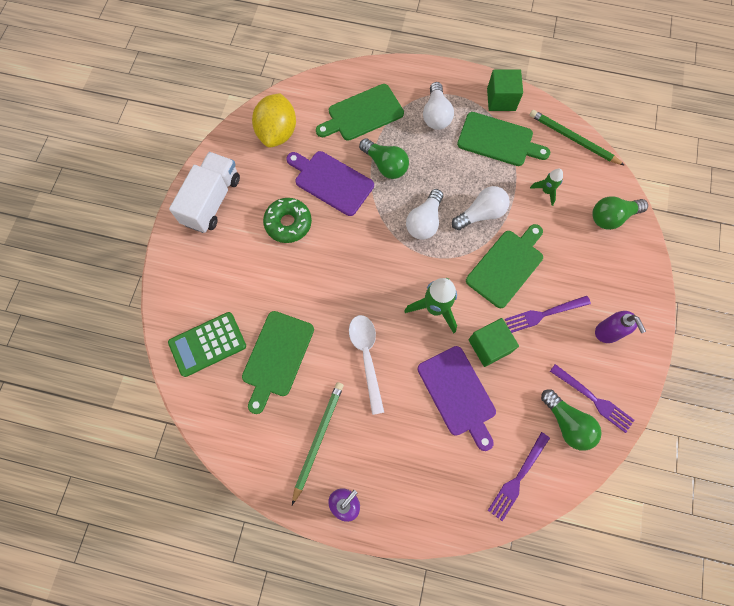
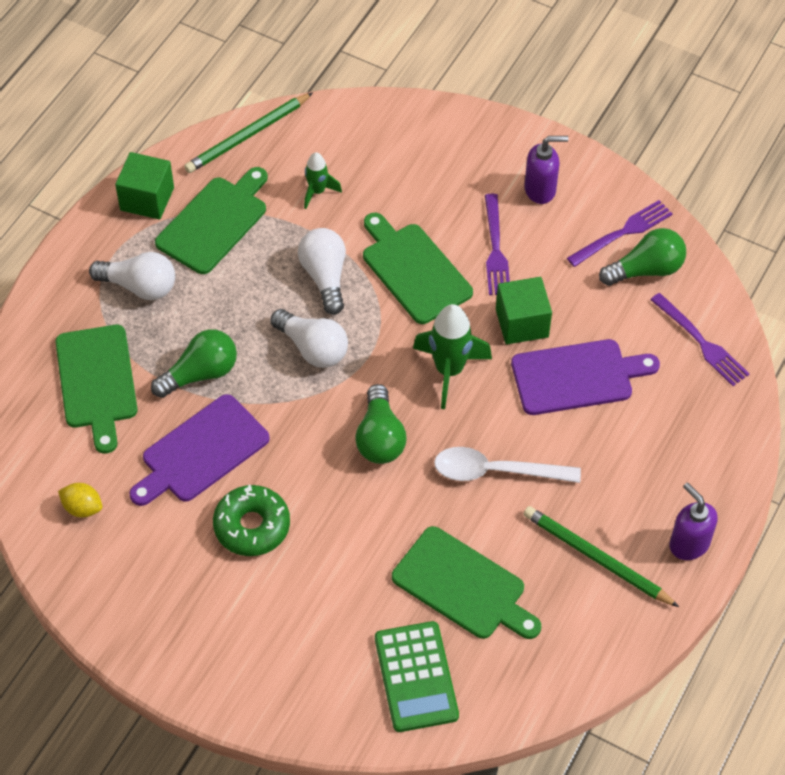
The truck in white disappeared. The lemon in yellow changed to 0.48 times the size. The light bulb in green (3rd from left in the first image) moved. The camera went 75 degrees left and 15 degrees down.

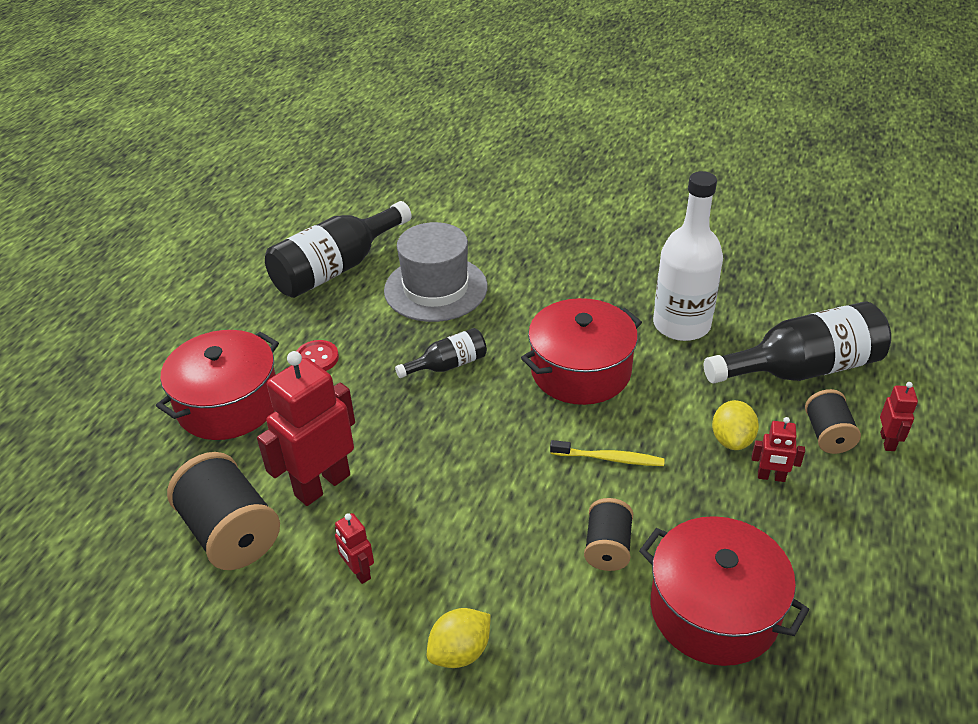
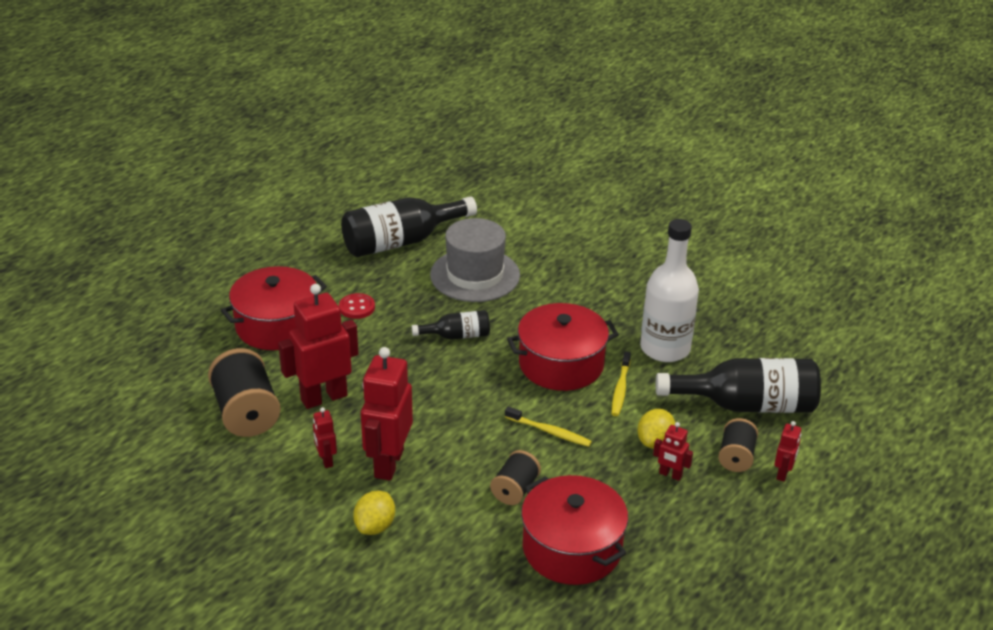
The lemon in yellow (1st from left) turned 45 degrees counterclockwise. The robot in red (3rd from left) appeared. The toothbrush in yellow (2nd from left) appeared. The camera went 15 degrees right and 5 degrees down.

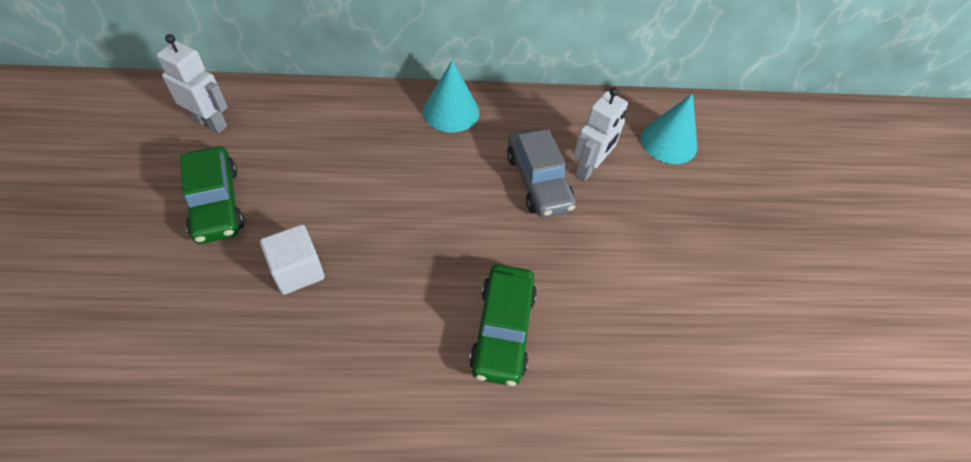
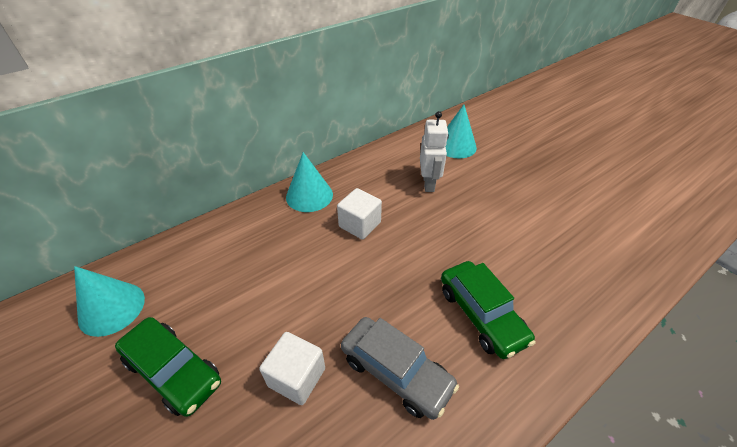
The robot in white (1st from left) was replaced by the cone in turquoise (1st from left). The car in grey moved. The cube in white (2nd from left) appeared. The camera went 30 degrees left and 10 degrees down.

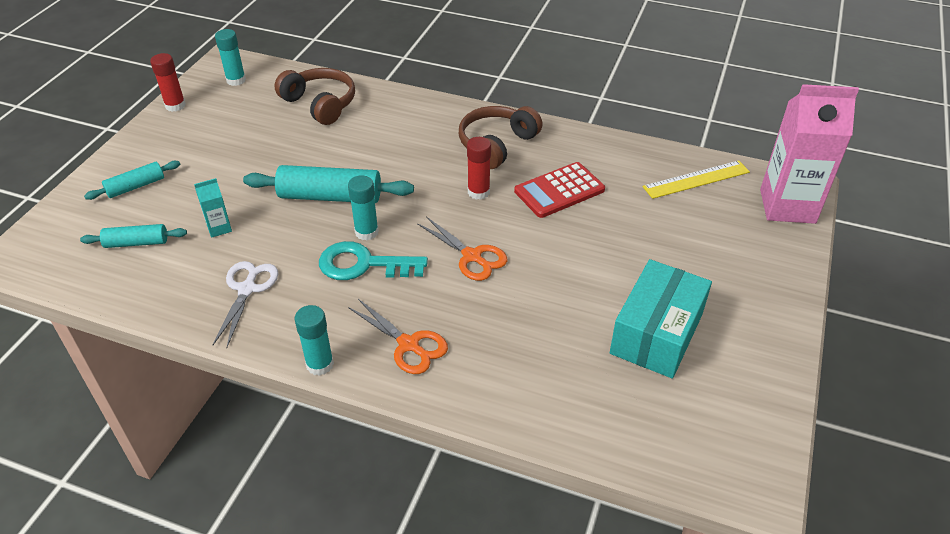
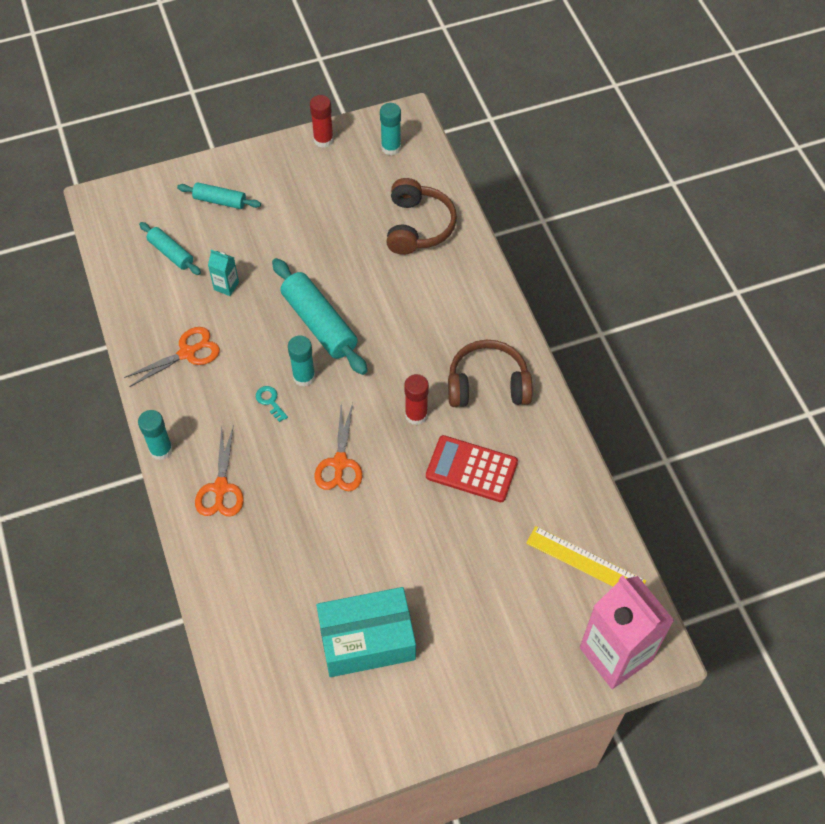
The scissors in white became the scissors in orange (1st from left). The key in turquoise changed to 0.45 times the size. The camera went 50 degrees right and 15 degrees up.

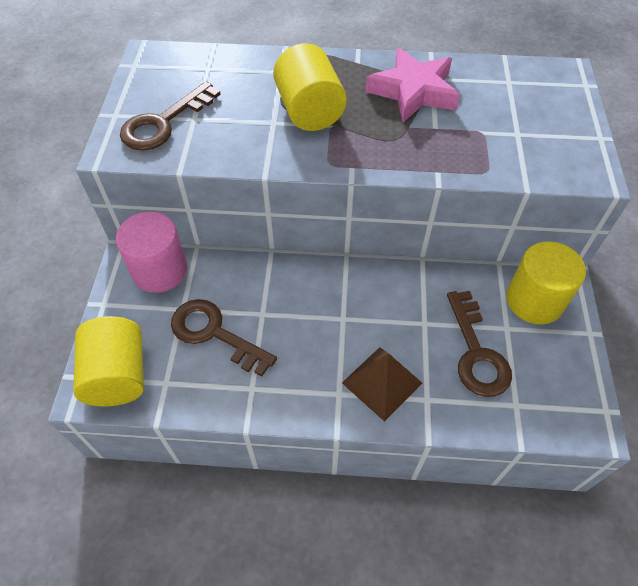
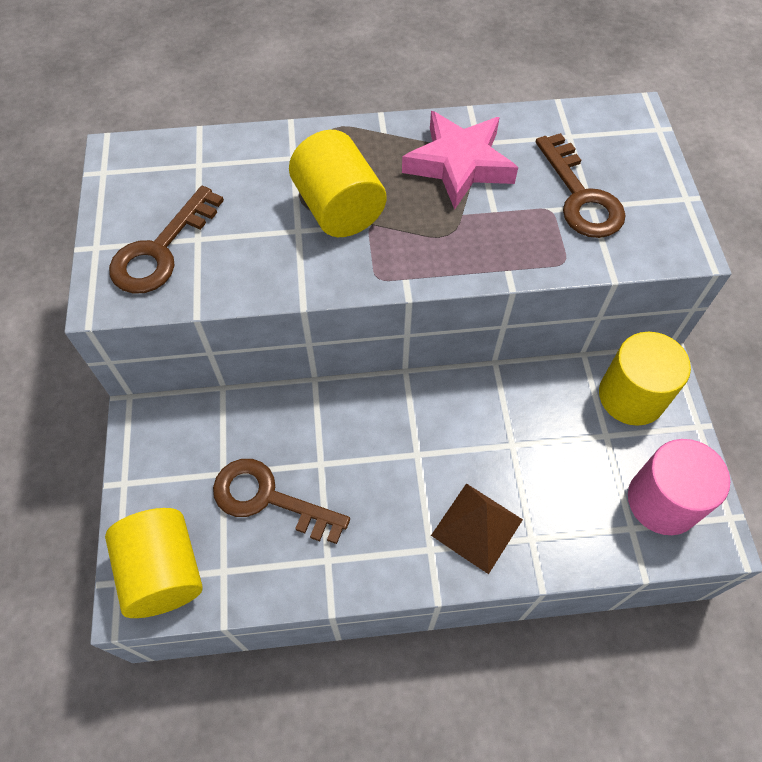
The cylinder in pink moved. The key in brown (3rd from left) moved. The camera went 10 degrees left and 5 degrees up.

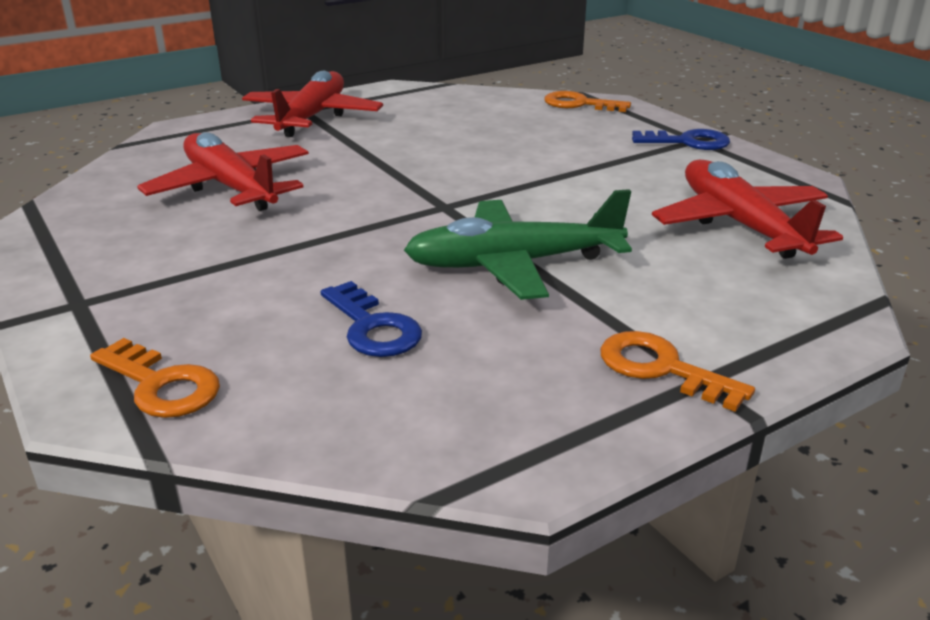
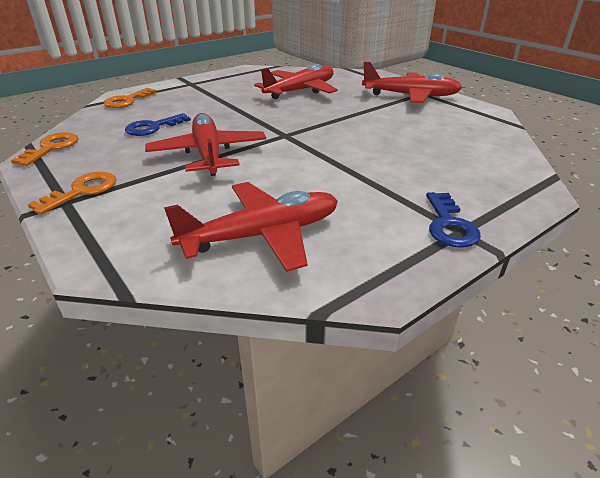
The plane in green became the plane in red (1st from left). The key in orange (2nd from left in the first image) moved. The camera went 85 degrees right and 5 degrees up.

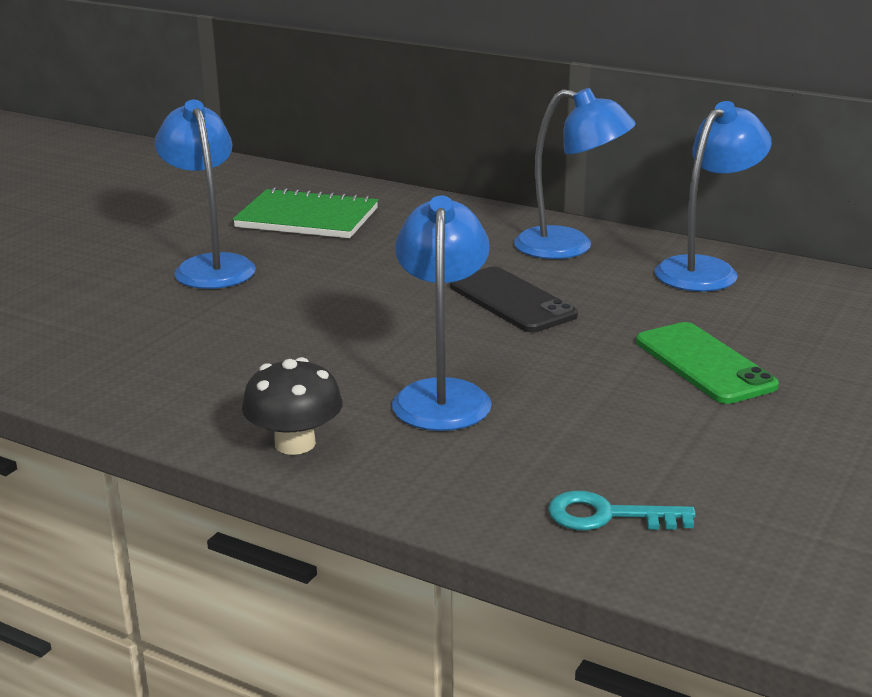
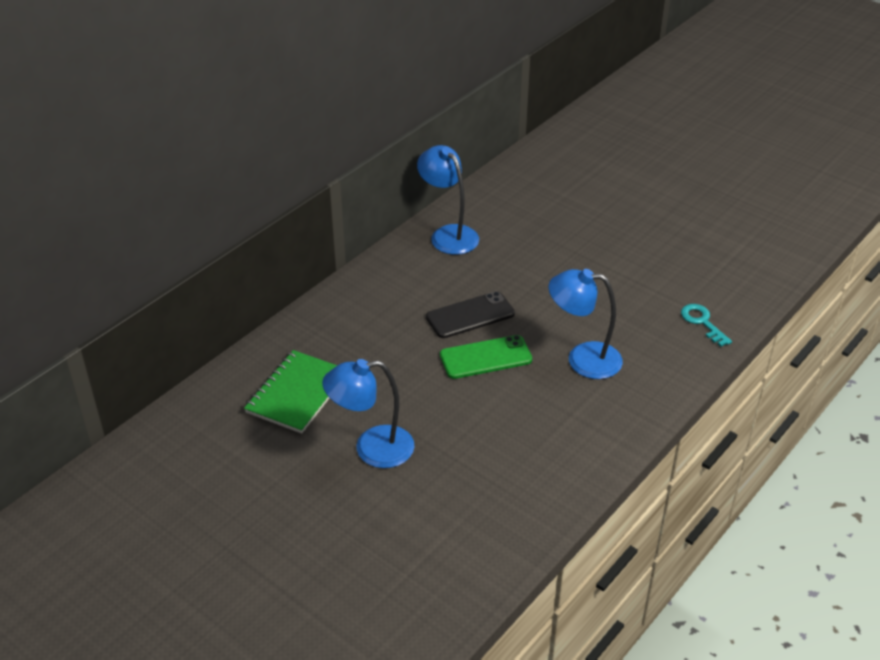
The mushroom in black disappeared. The lamp in blue (3rd from left) disappeared. The key in turquoise turned 135 degrees clockwise. The phone in green moved. The camera went 80 degrees left and 15 degrees up.

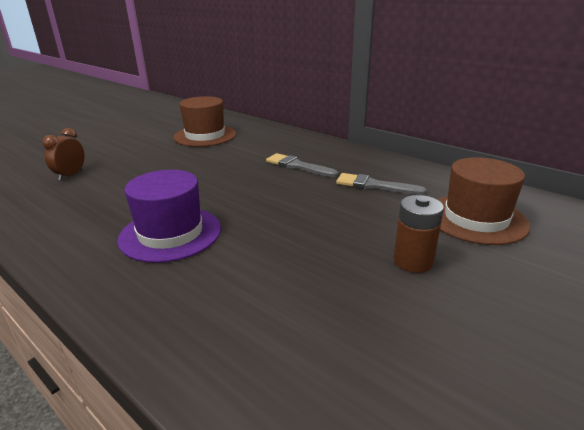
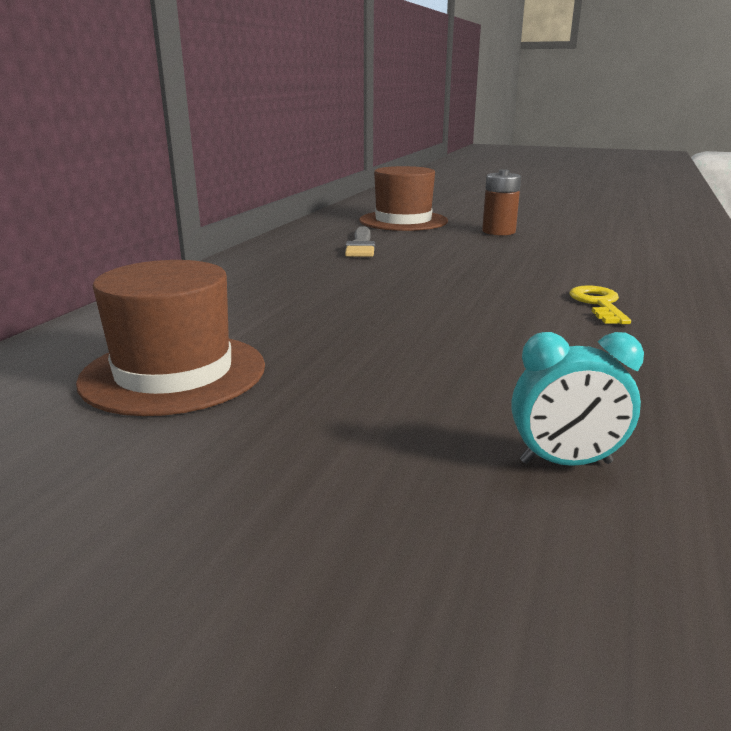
The clock in brown became the clock in turquoise. The hat in purple was replaced by the key in yellow. The brush in grey (1st from left) disappeared. The camera went 110 degrees left and 5 degrees down.

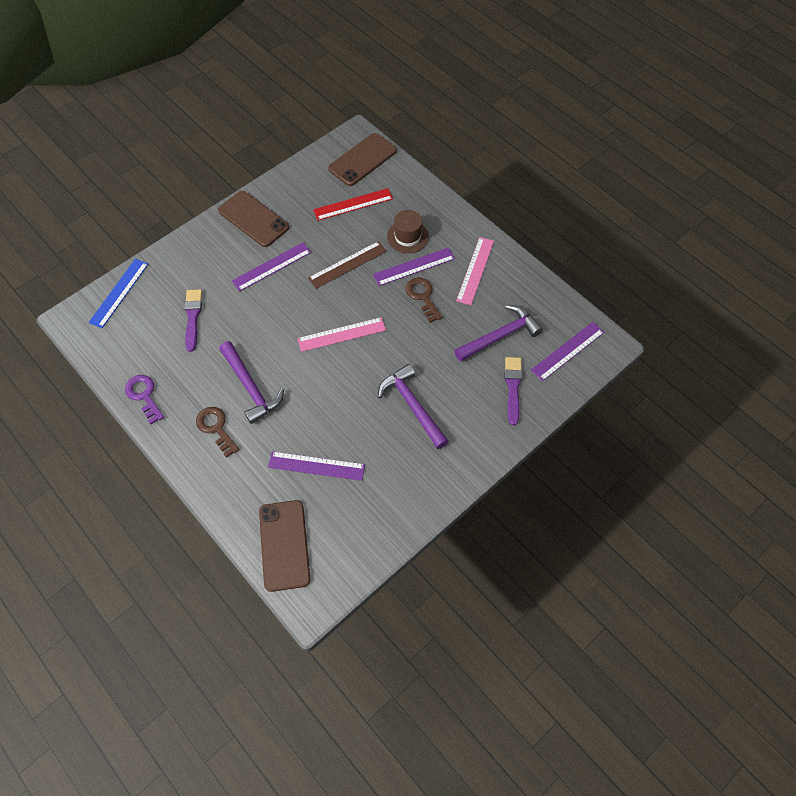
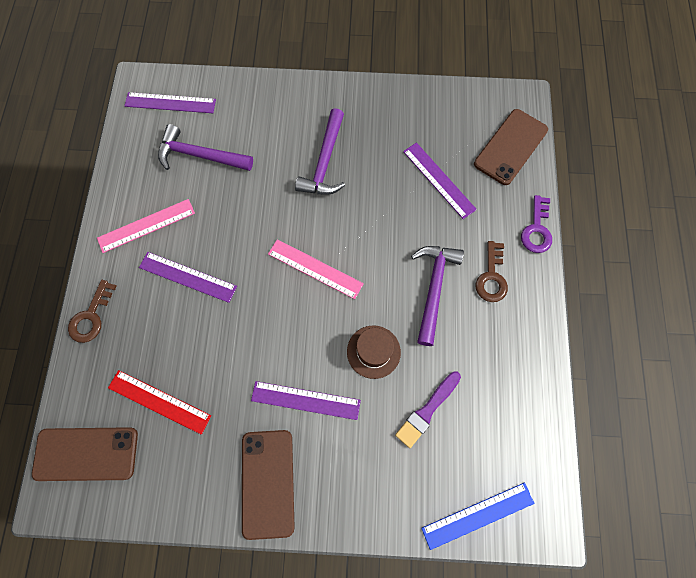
The key in purple moved. The ruler in brown disappeared. The hat in brown moved. The key in brown (2nd from left in the first image) moved. The brush in purple (2nd from left) disappeared. The camera went 135 degrees left and 10 degrees up.

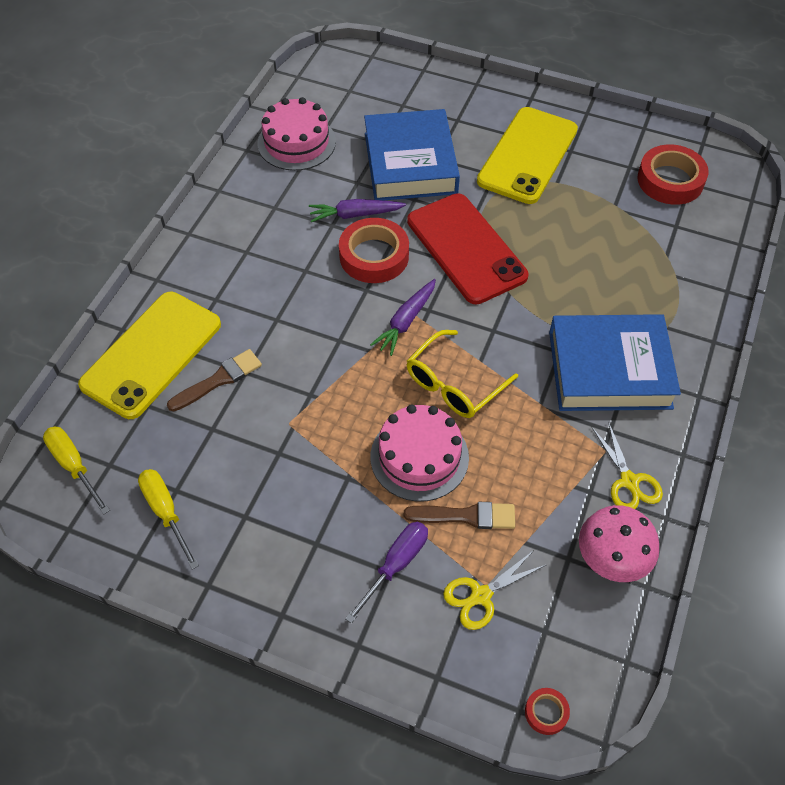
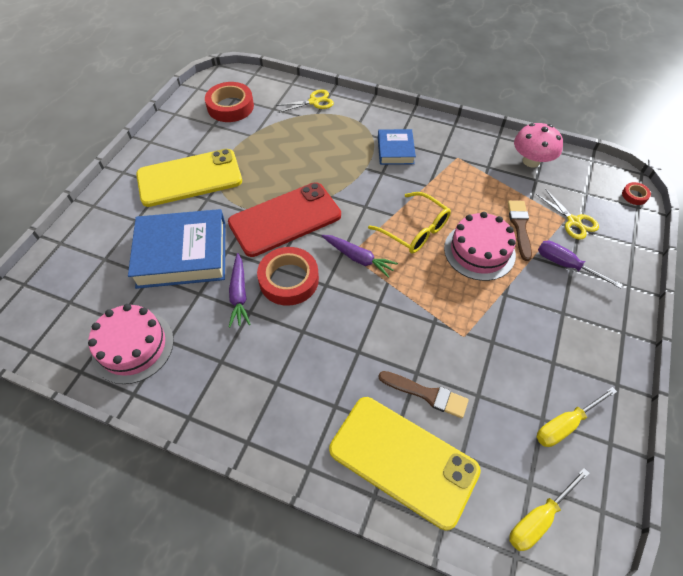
The brush in brown (1st from left) turned 150 degrees clockwise. The phone in yellow (2nd from left in the first image) turned 45 degrees counterclockwise. The book in blue (2nd from left) changed to 0.54 times the size. The scissors in yellow (2nd from left in the first image) moved. The camera went 90 degrees left and 0 degrees up.

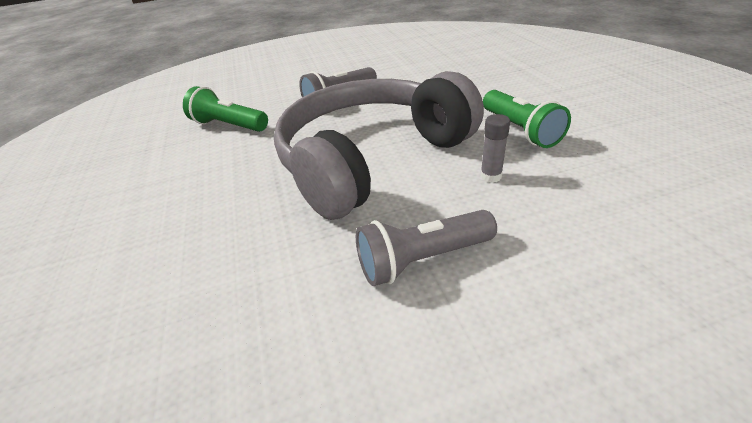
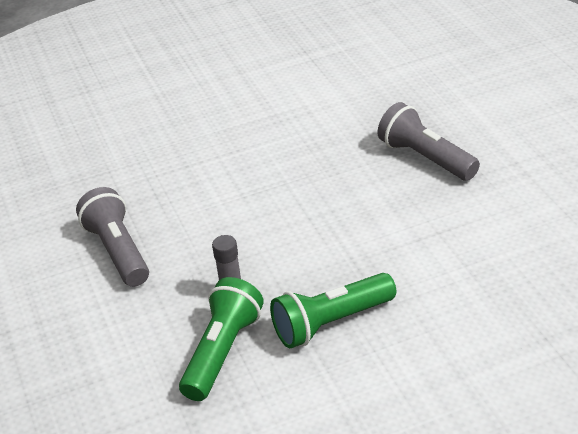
The flashlight in green (1st from left) moved. The headphones in grey disappeared. The camera went 85 degrees right and 0 degrees up.

